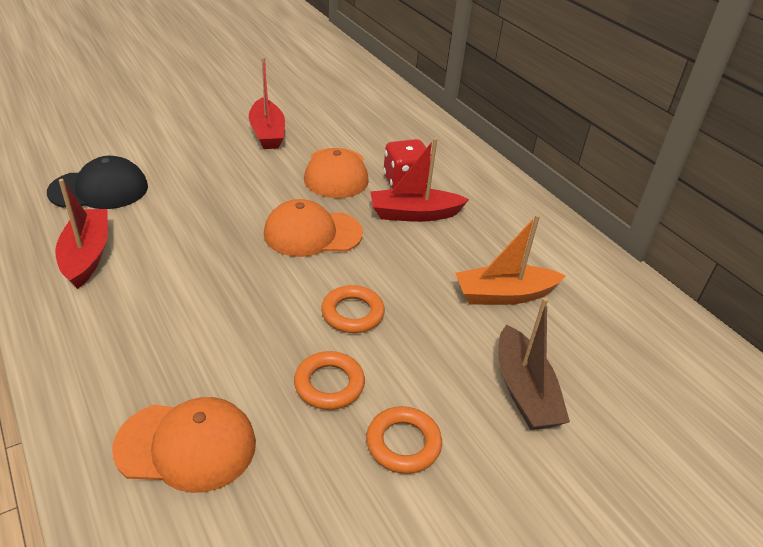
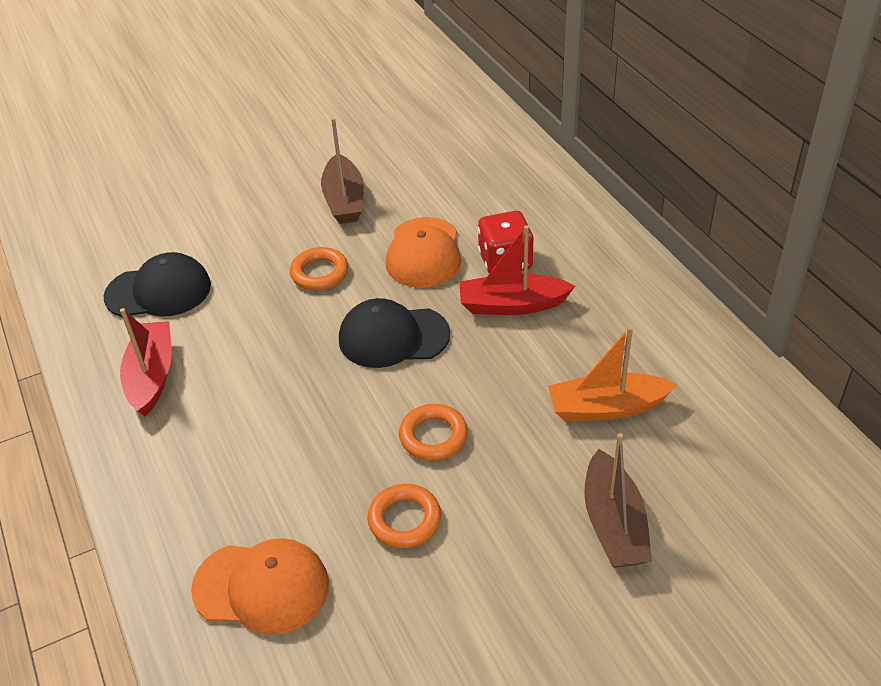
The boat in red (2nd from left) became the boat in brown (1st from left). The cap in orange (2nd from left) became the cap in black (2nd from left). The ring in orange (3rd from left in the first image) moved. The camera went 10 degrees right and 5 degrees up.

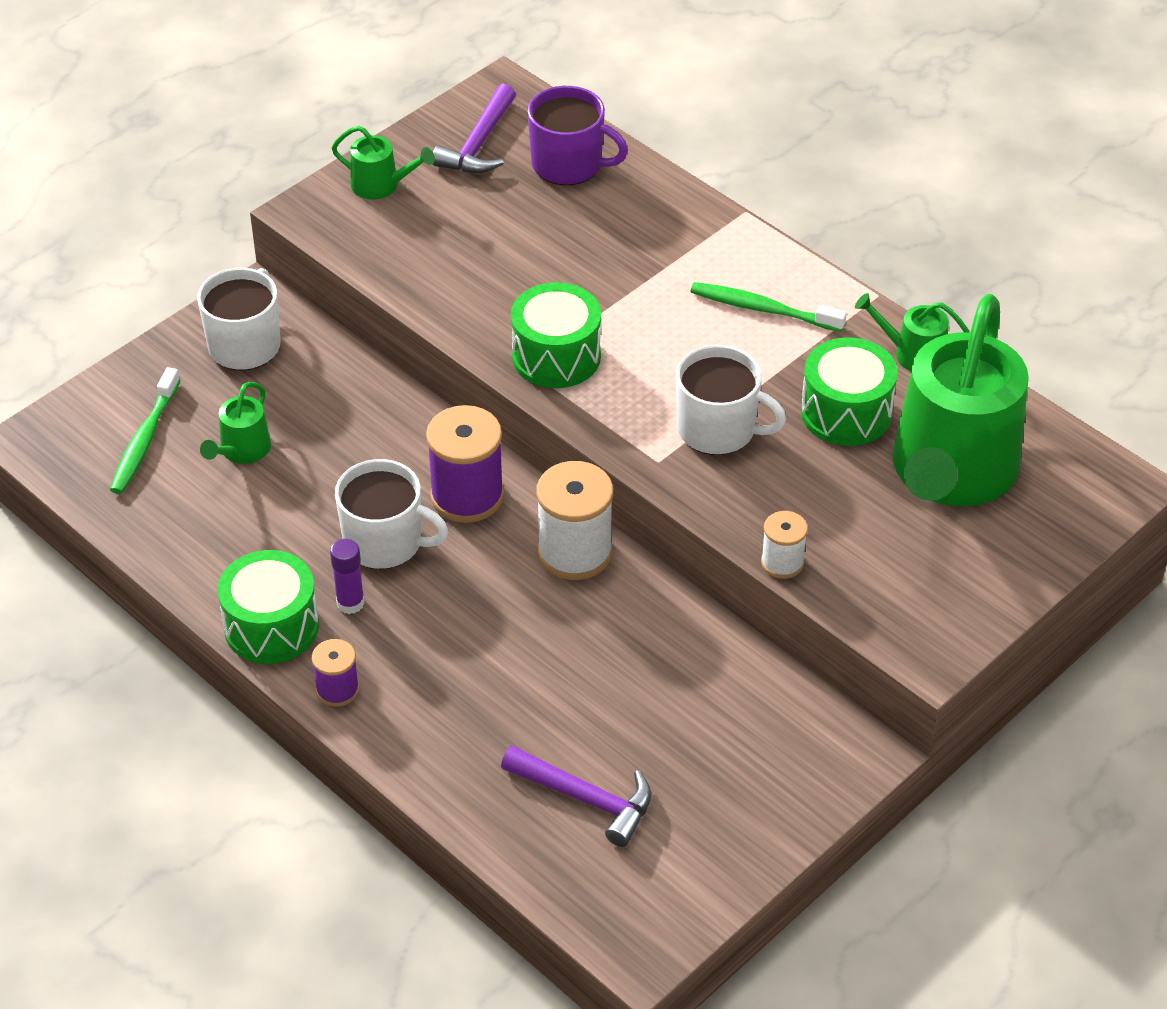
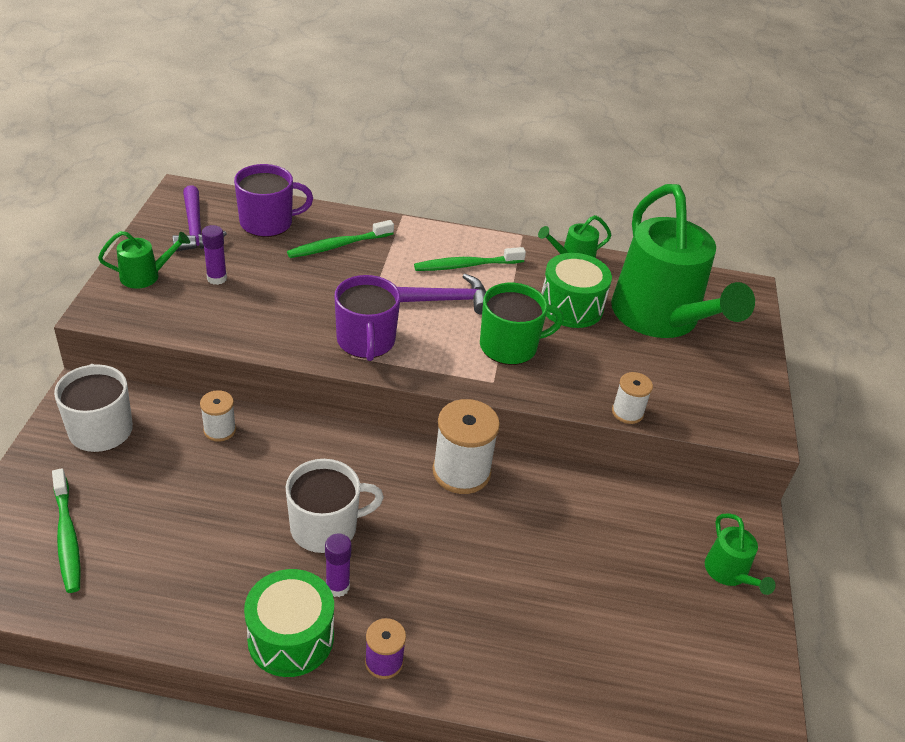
The watering can in green (1st from left in the first image) moved. The spool in purple (2nd from left) disappeared. The hammer in purple (2nd from left) moved. The drum in green (2nd from left) was replaced by the mug in purple (2nd from left). The mug in white (3rd from left) became the mug in green. The spool in white (1st from left) appeared. The glue stick in purple (1st from left) appeared. The toothbrush in green (2nd from left) appeared. The camera went 40 degrees left and 5 degrees down.

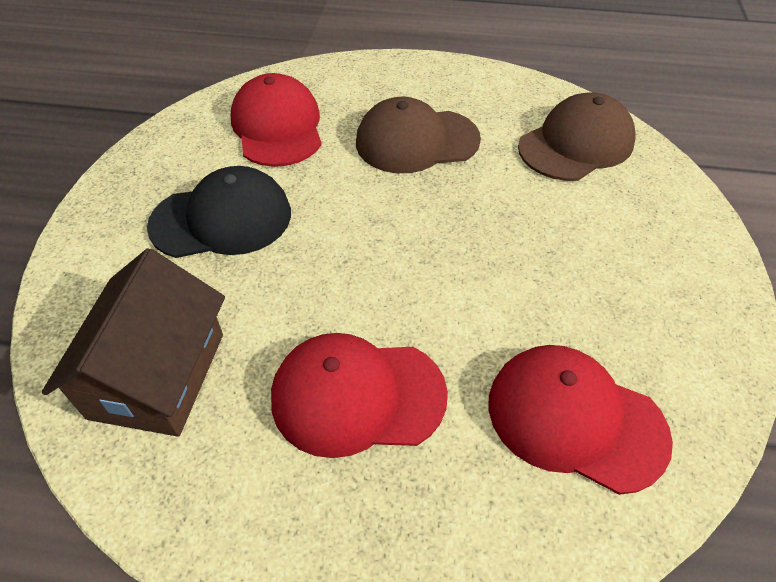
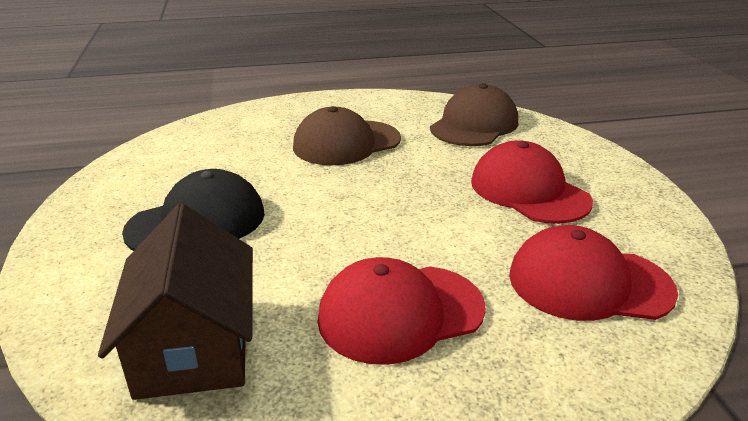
The cap in red (1st from left in the first image) moved. The camera went 20 degrees left and 20 degrees down.

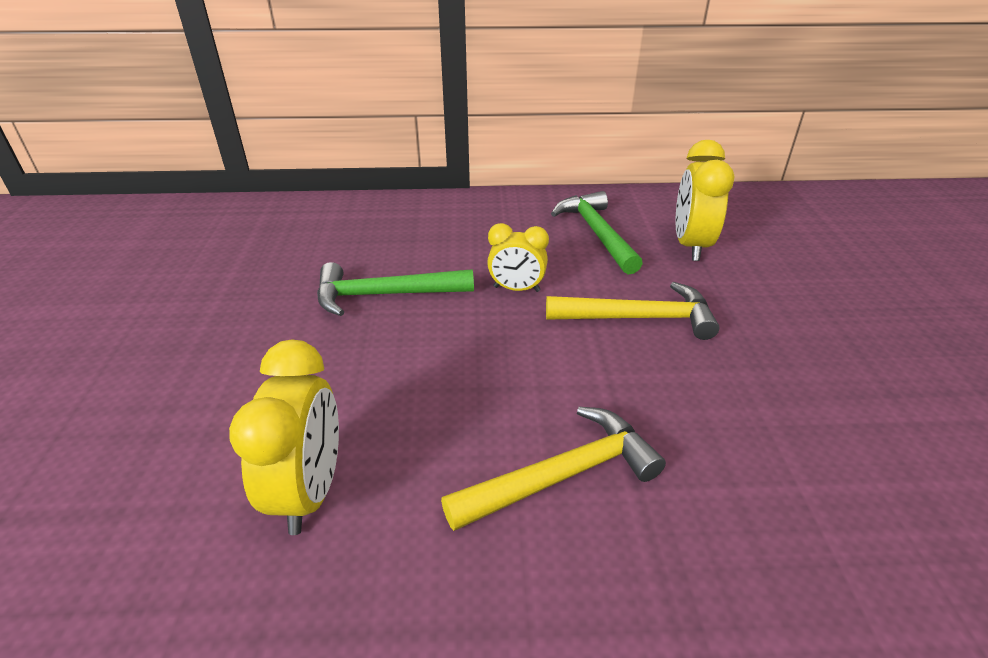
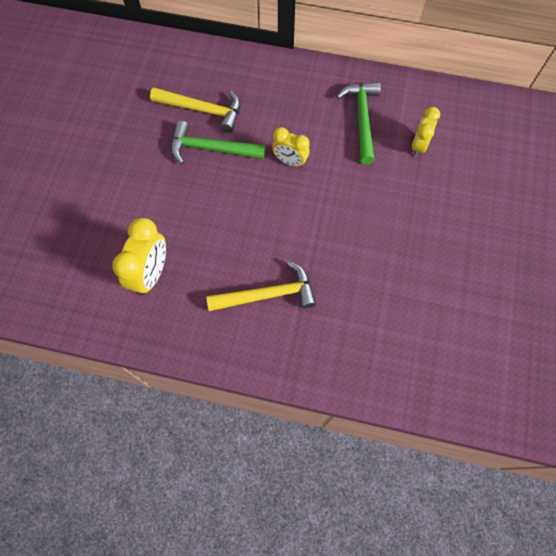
The hammer in yellow (2nd from left in the first image) moved. The clock in yellow (3rd from left) changed to 0.65 times the size. The camera went 15 degrees right and 30 degrees up.

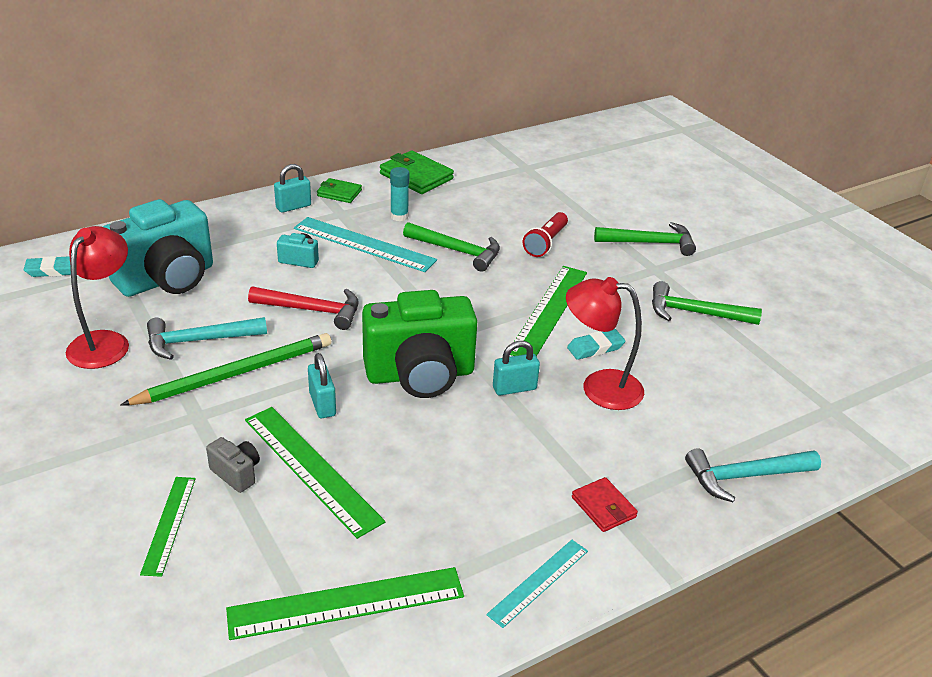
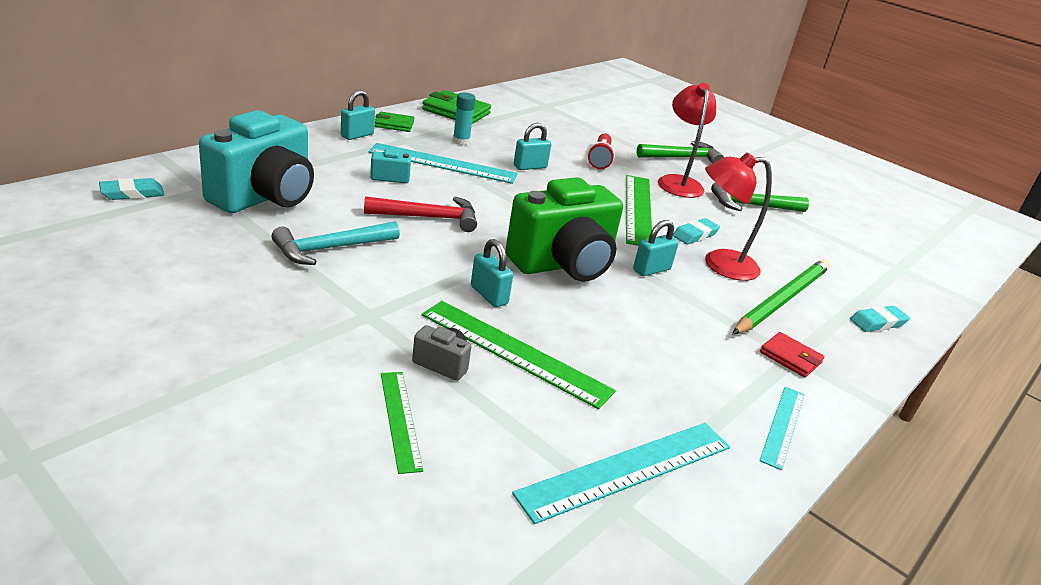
The lamp in red (1st from left) moved. The pencil in green moved. The ruler in green (3rd from left) became the ruler in turquoise (2nd from left). The hammer in green (1st from left) was replaced by the padlock in turquoise (3rd from left). The hammer in turquoise (2nd from left) was replaced by the eraser in turquoise (3rd from left). The camera went 20 degrees left and 5 degrees down.

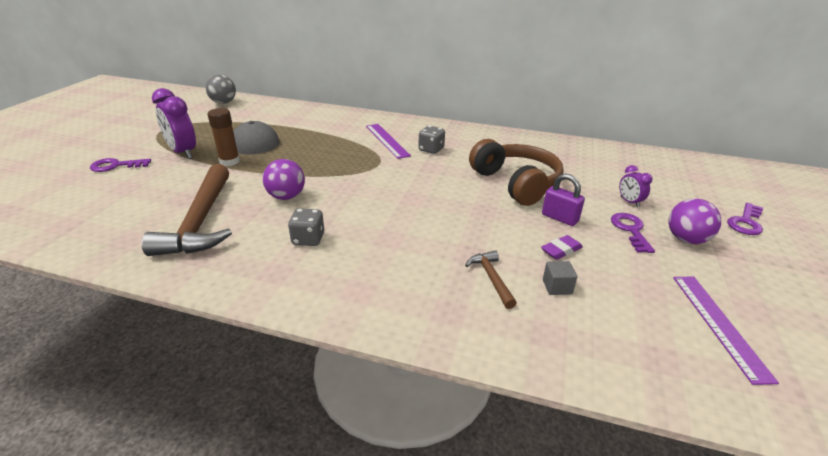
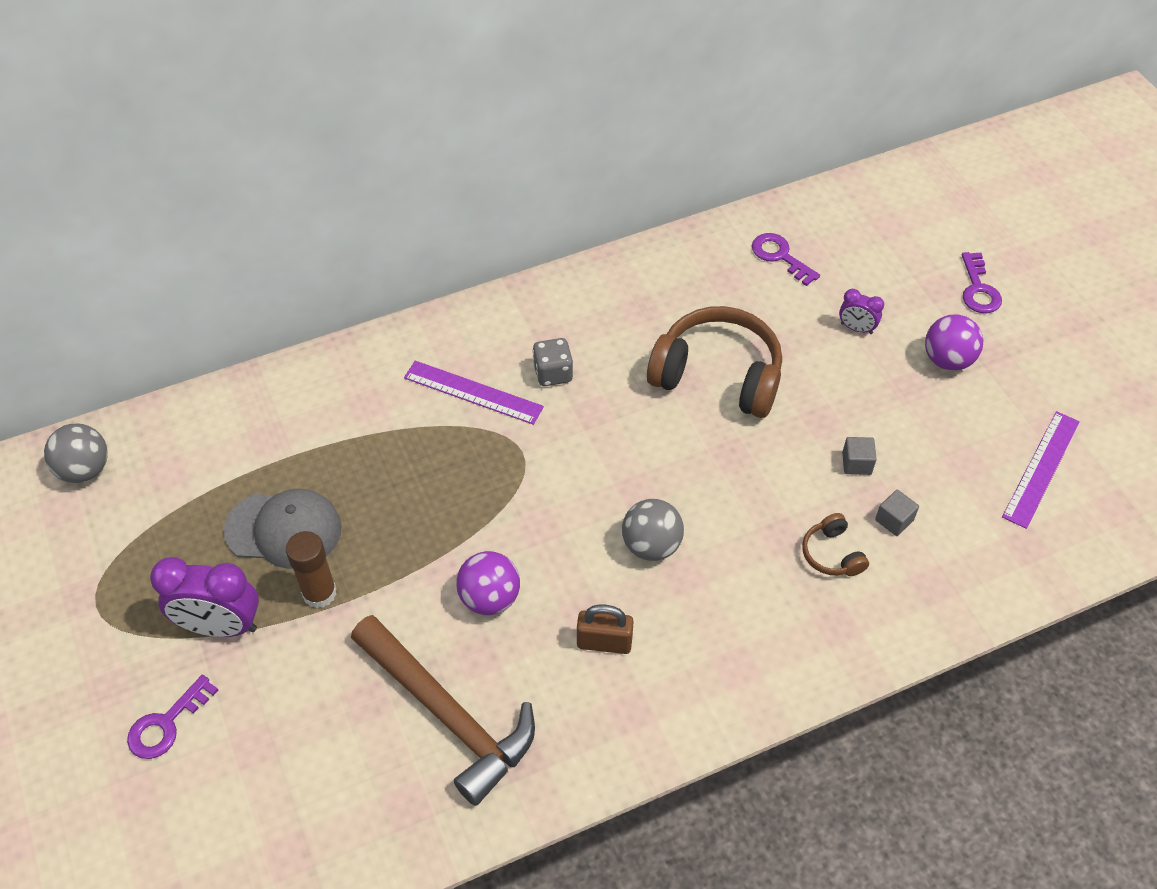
The dice in grey (1st from left) was replaced by the padlock in brown. The hammer in brown (2nd from left) was replaced by the headphones in brown (2nd from left). The eraser in purple was replaced by the cube in grey (1st from left). The padlock in purple disappeared. The key in purple (2nd from left) moved. The ruler in purple (2nd from left) turned 75 degrees clockwise. The ball in grey (2nd from left) appeared. The camera went 40 degrees left and 20 degrees up.

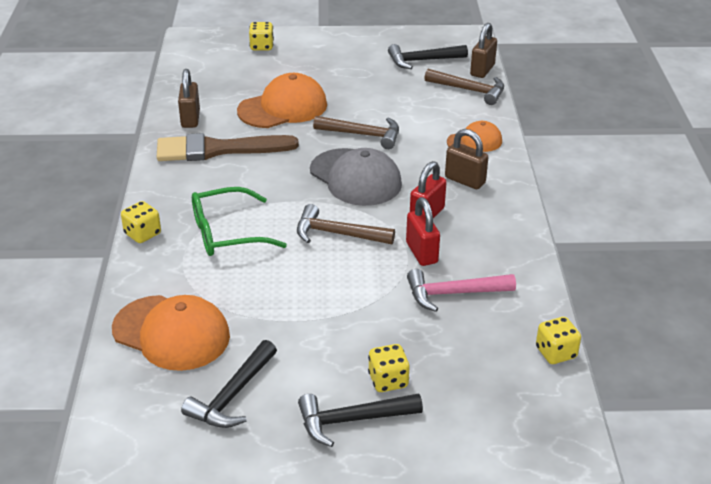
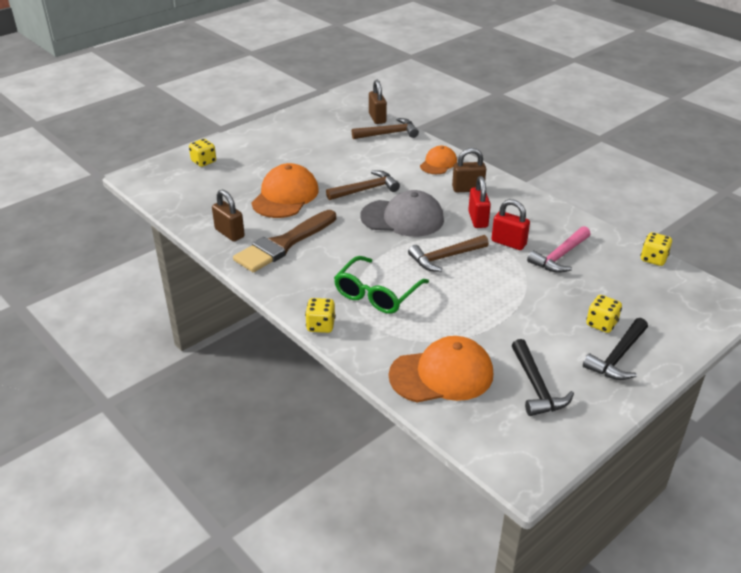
The hammer in black (3rd from left) disappeared. The camera went 40 degrees left and 0 degrees up.

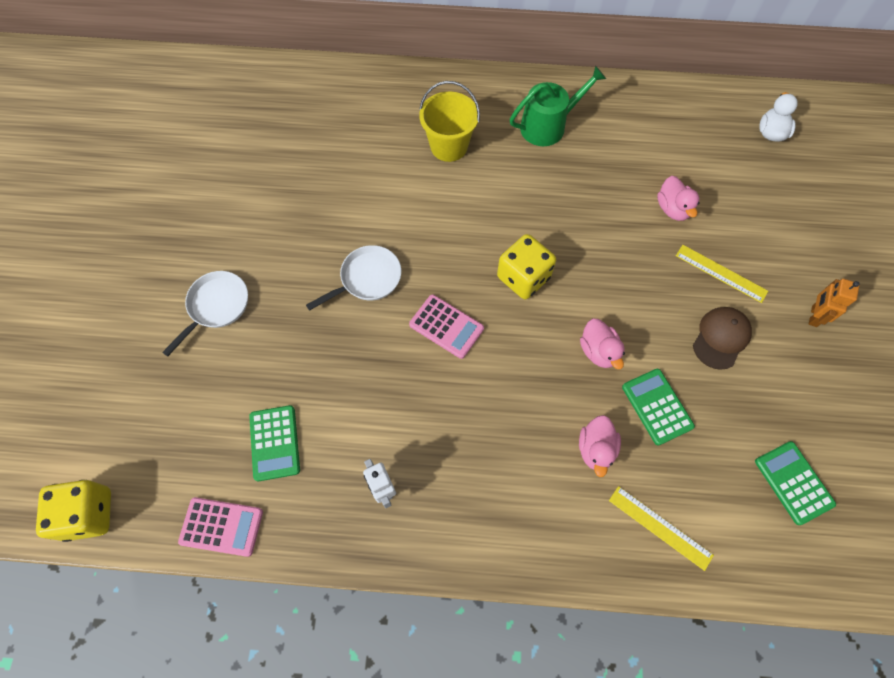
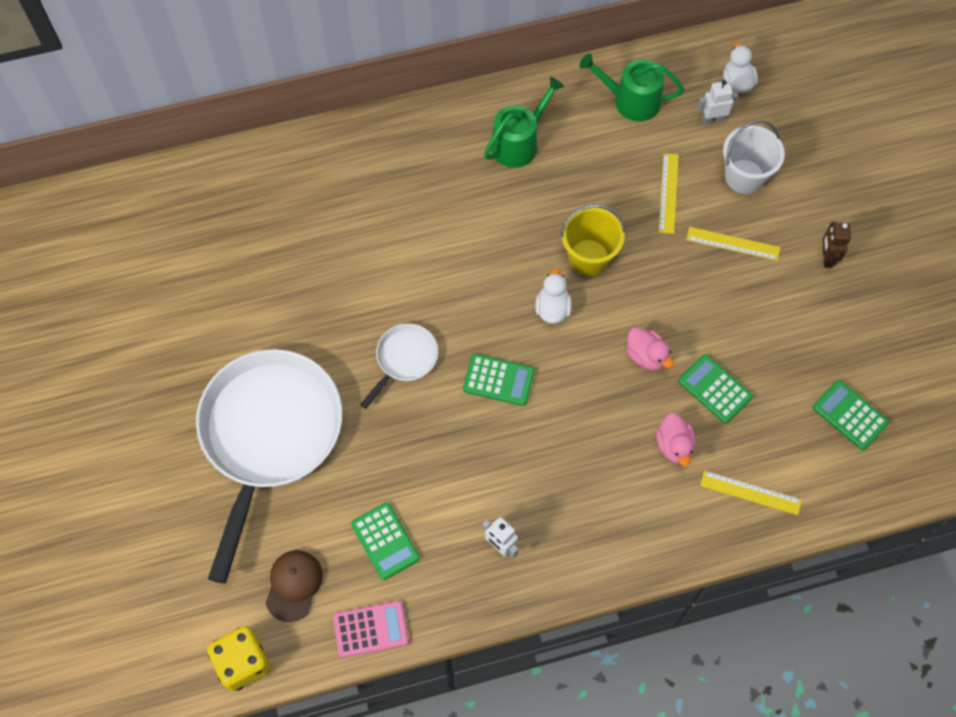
The pan in white (1st from left) changed to 2.28 times the size. The calculator in pink (2nd from left) became the calculator in green (2nd from left). The bucket in yellow moved. The dice in yellow (2nd from left) was replaced by the duck in white (1st from left). The duck in pink (3rd from left) was replaced by the ruler in yellow (1st from left). The cap in brown moved. The robot in orange became the robot in brown. The watering can in green (2nd from left) appeared. The robot in white (2nd from left) appeared. The bucket in white appeared. The camera went 20 degrees left and 0 degrees up.

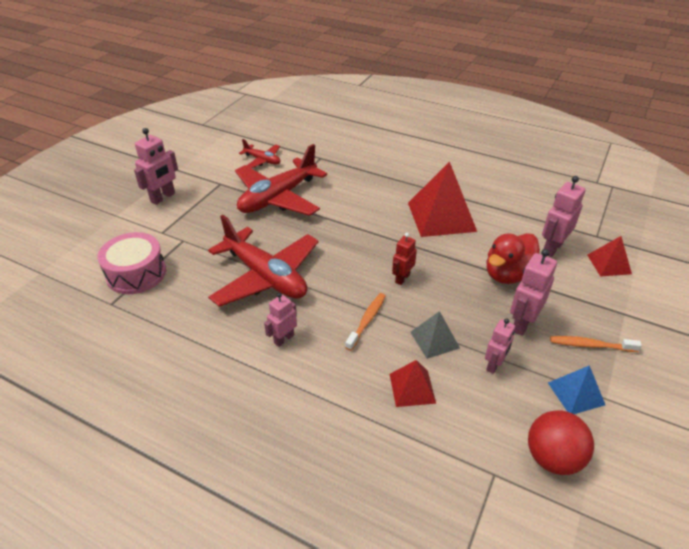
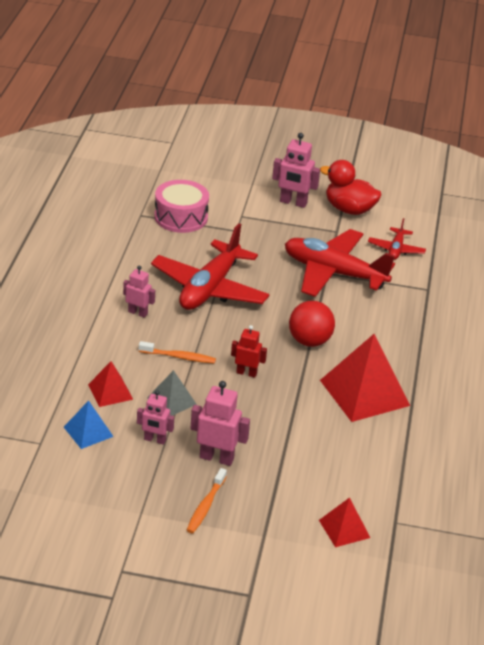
The duck in red moved. The ball in red moved. The robot in pink (5th from left) disappeared. The pyramid in blue moved. The toothbrush in orange (2nd from left) turned 150 degrees counterclockwise. The camera went 70 degrees right and 5 degrees down.

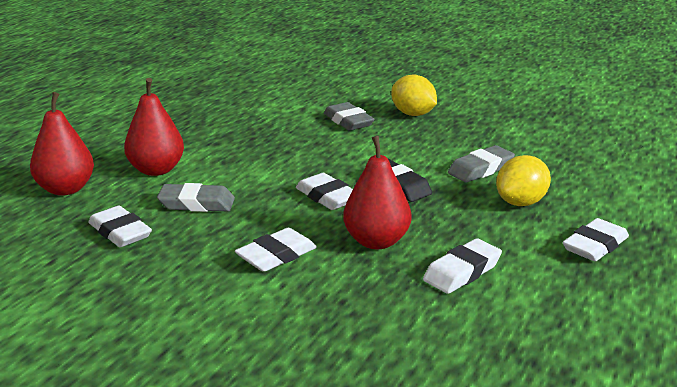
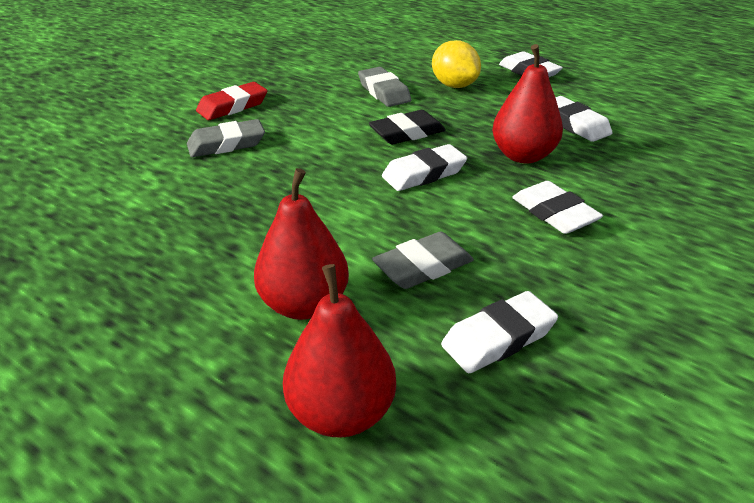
The eraser in grey (1st from left in the first image) turned 45 degrees clockwise. The lemon in yellow (1st from left) was replaced by the eraser in red. The camera went 80 degrees left and 10 degrees up.

